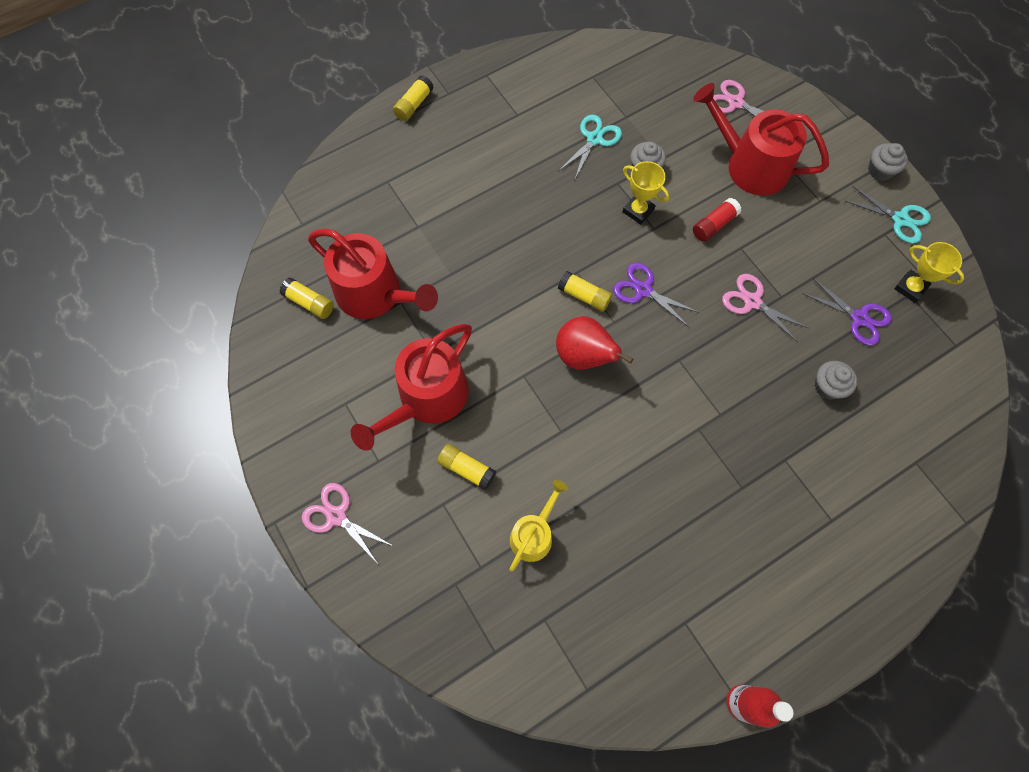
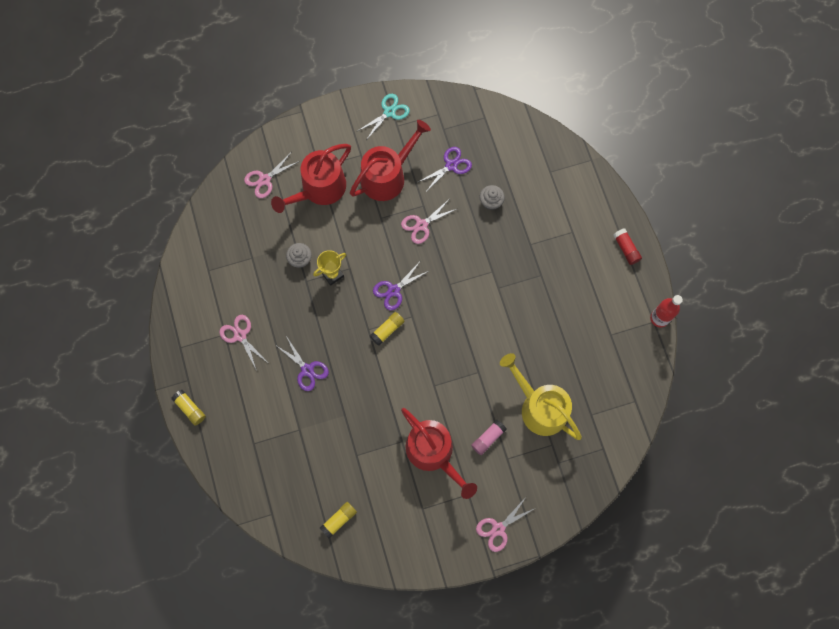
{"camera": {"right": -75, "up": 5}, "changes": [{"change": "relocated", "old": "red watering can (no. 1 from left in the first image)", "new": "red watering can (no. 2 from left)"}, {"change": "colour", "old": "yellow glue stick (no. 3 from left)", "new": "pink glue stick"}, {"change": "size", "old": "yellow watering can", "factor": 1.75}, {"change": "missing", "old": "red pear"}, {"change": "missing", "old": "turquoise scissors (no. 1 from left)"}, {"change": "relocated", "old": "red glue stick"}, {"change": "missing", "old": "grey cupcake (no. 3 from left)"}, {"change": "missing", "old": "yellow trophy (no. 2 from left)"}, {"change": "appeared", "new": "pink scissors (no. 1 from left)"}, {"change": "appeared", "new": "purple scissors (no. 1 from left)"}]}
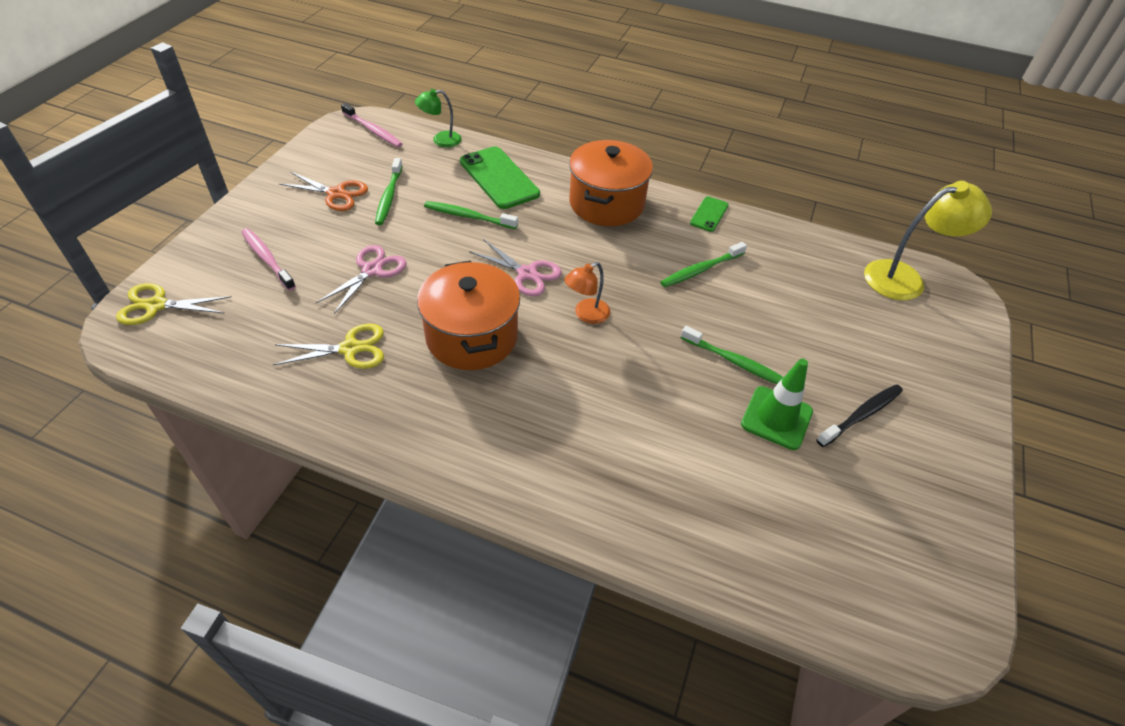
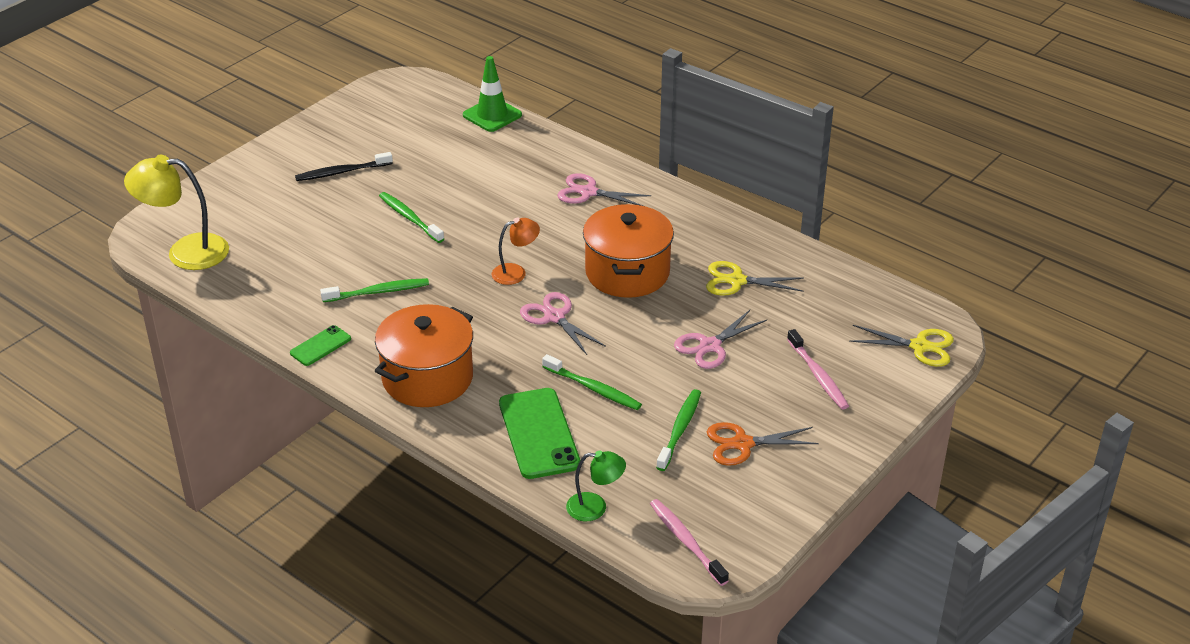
{"camera": {"right": -160, "up": -10}, "changes": [{"change": "spun", "old": "orange scissors", "degrees": -45}, {"change": "relocated", "old": "green traffic cone"}, {"change": "appeared", "new": "pink scissors (no. 2 from left)"}]}
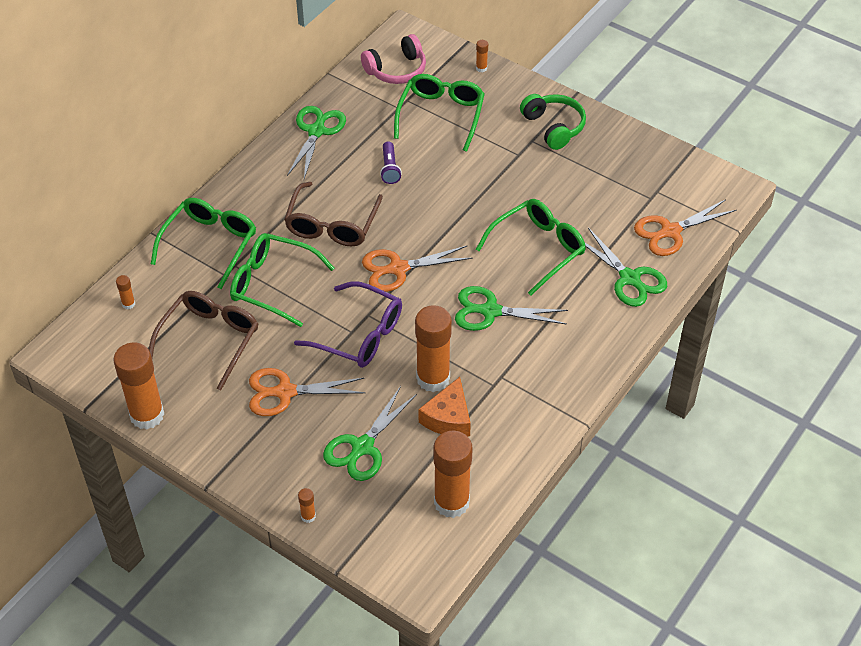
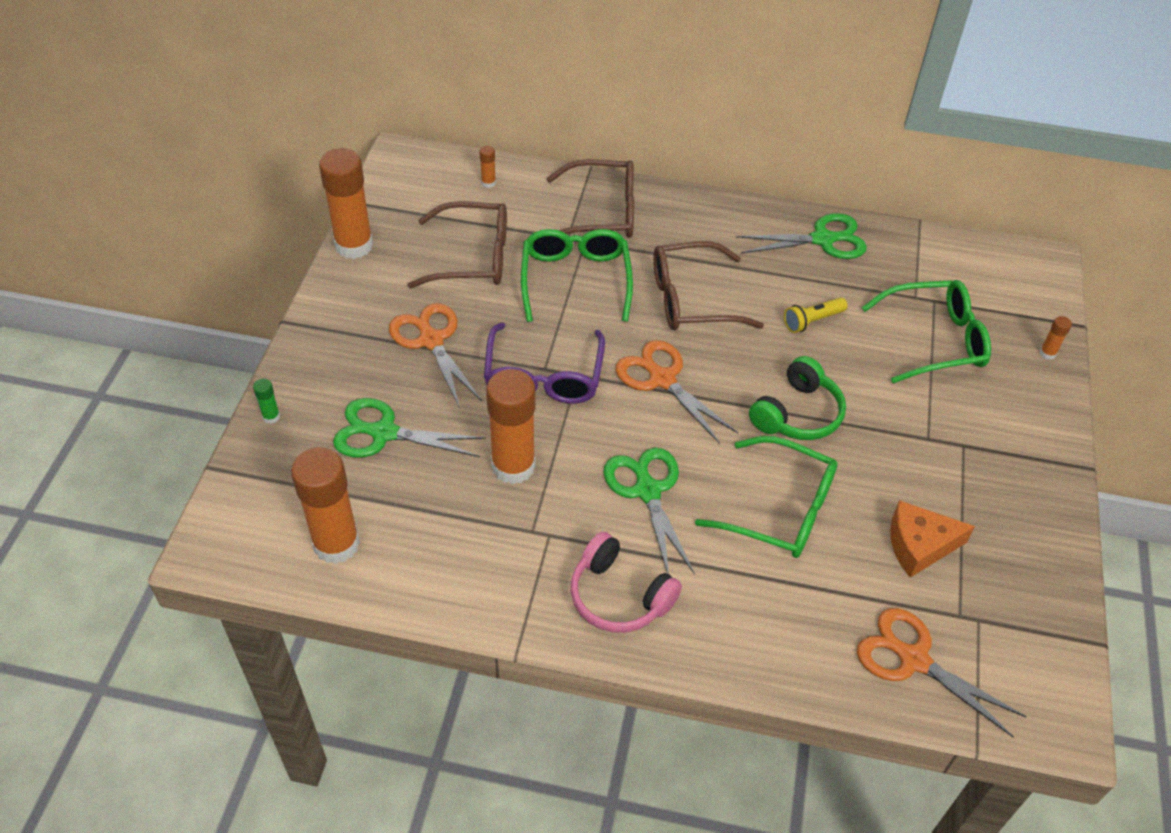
{"camera": {"right": 65, "up": 0}, "changes": [{"change": "colour", "old": "green glasses (no. 1 from left)", "new": "brown glasses (no. 2 from left)"}, {"change": "colour", "old": "orange glue stick (no. 3 from left)", "new": "green glue stick"}, {"change": "relocated", "old": "pink headphones"}, {"change": "colour", "old": "purple flashlight", "new": "yellow flashlight"}, {"change": "relocated", "old": "orange cheese"}, {"change": "relocated", "old": "green headphones"}, {"change": "missing", "old": "green scissors (no. 4 from left)"}]}
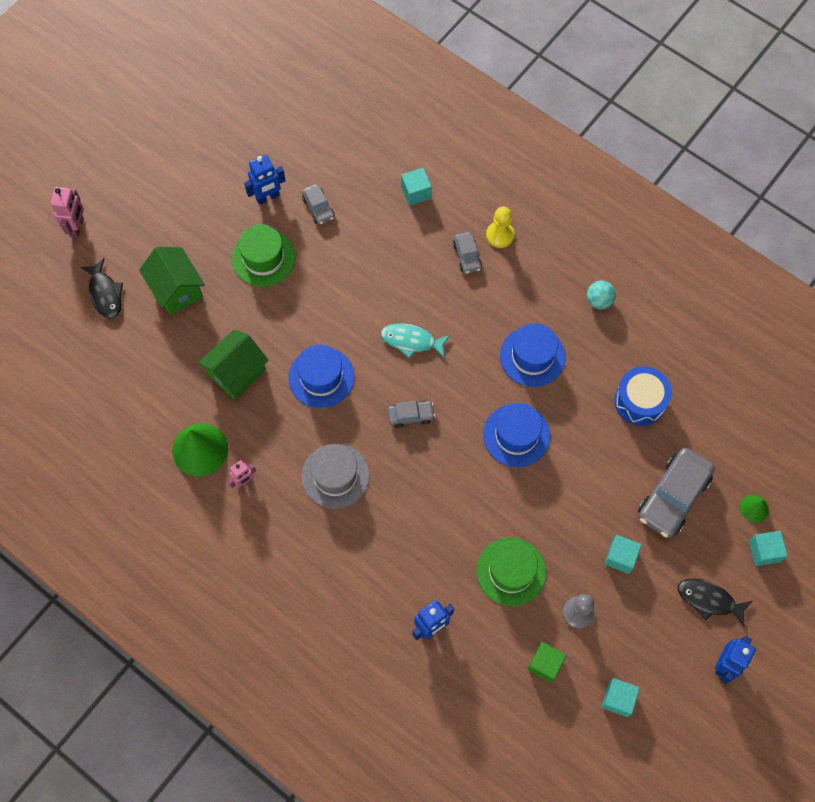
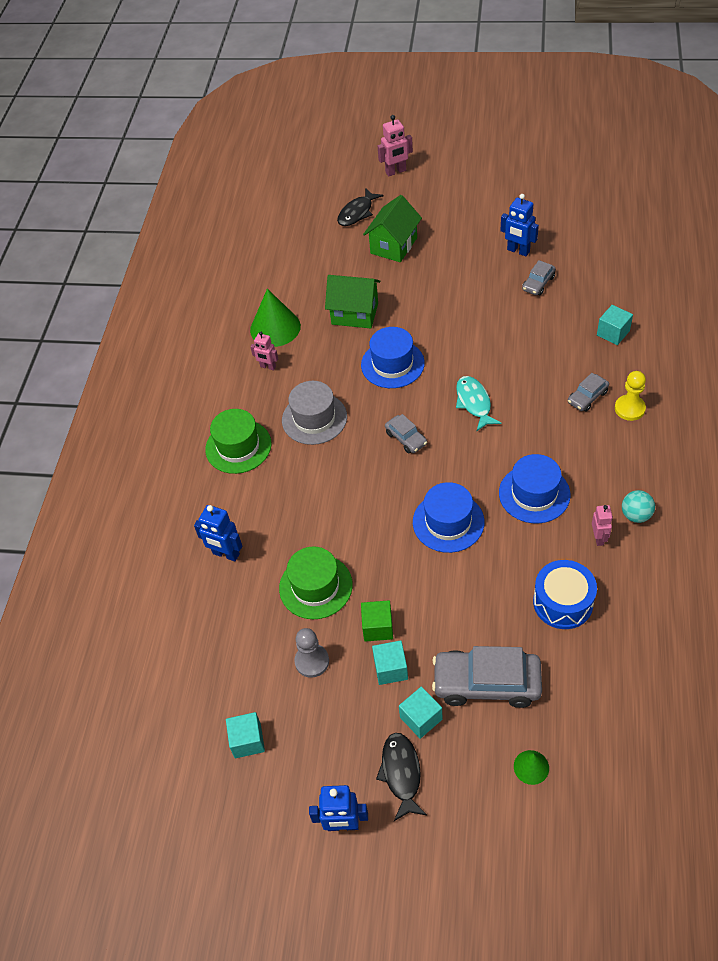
{"camera": {"right": 65, "up": -15}, "changes": [{"change": "relocated", "old": "green hat (no. 1 from left)"}, {"change": "relocated", "old": "green cube"}, {"change": "relocated", "old": "turquoise cube (no. 4 from left in the first image)", "new": "turquoise cube (no. 3 from left)"}, {"change": "appeared", "new": "pink robot (no. 3 from left)"}]}
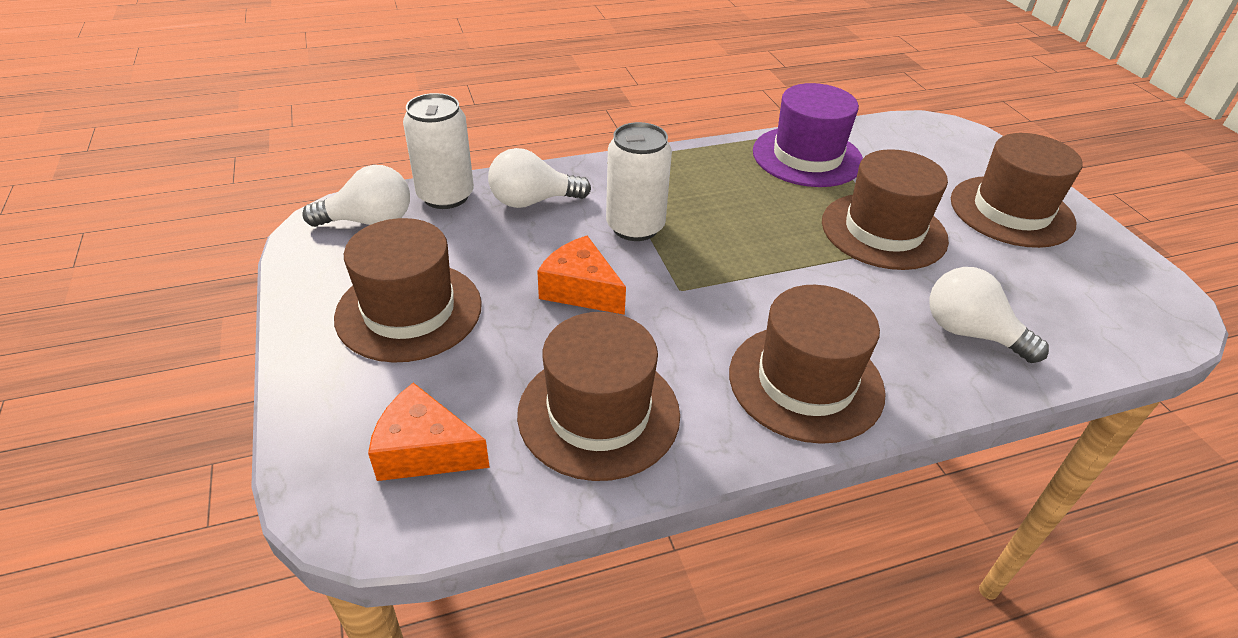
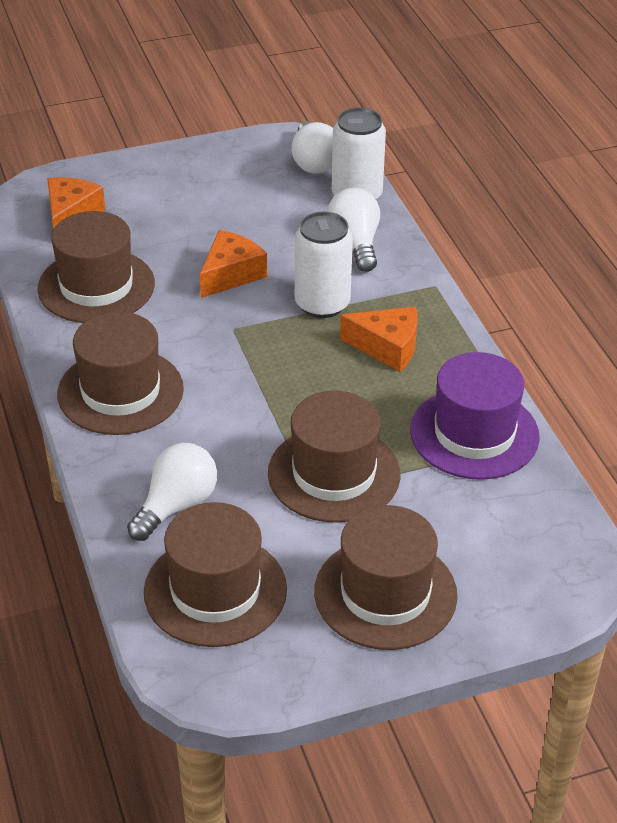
{"camera": {"right": 90, "up": 0}, "changes": [{"change": "relocated", "old": "brown hat (no. 1 from left in the first image)", "new": "brown hat (no. 3 from left)"}, {"change": "appeared", "new": "orange cheese (no. 3 from left)"}]}
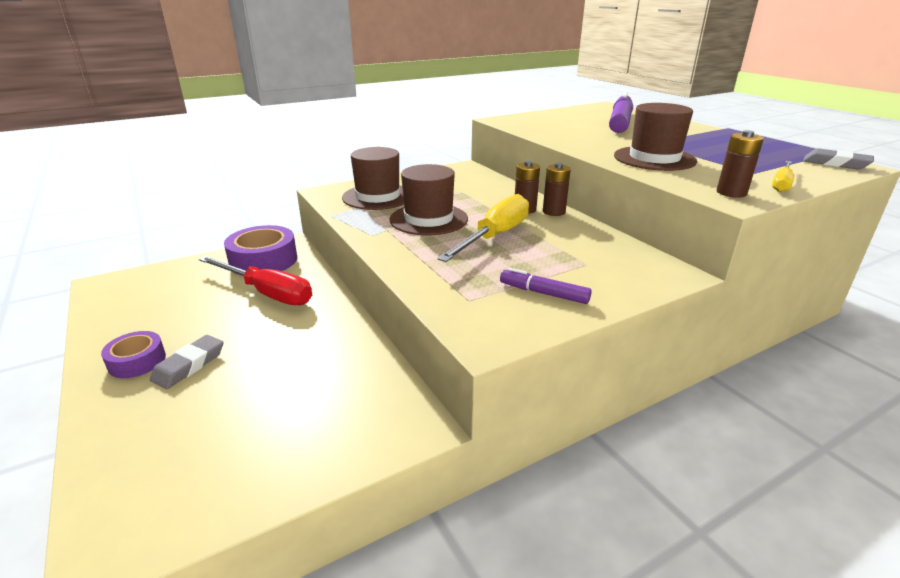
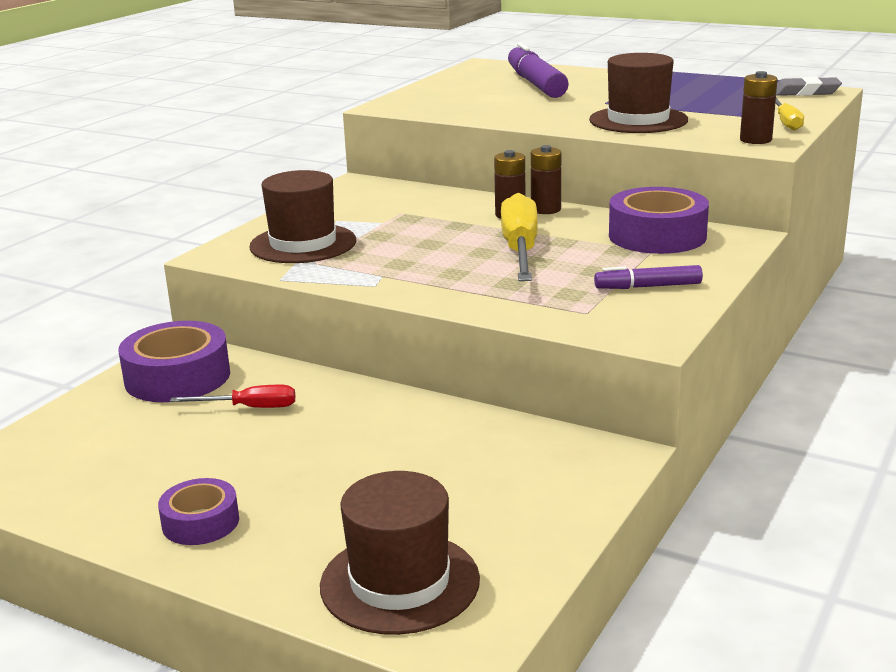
{"camera": {"right": -30, "up": -5}, "changes": [{"change": "missing", "old": "grey eraser (no. 1 from left)"}, {"change": "size", "old": "red screwdriver", "factor": 0.55}, {"change": "relocated", "old": "brown hat (no. 2 from left)"}, {"change": "appeared", "new": "purple tape (no. 3 from left)"}]}
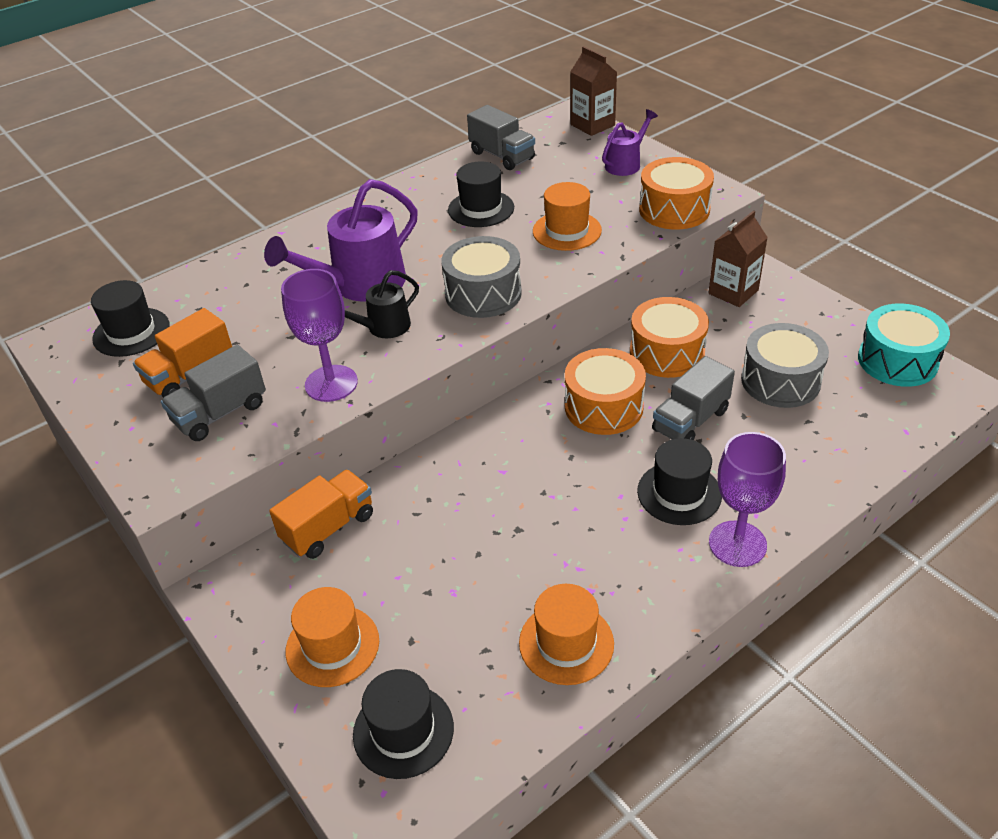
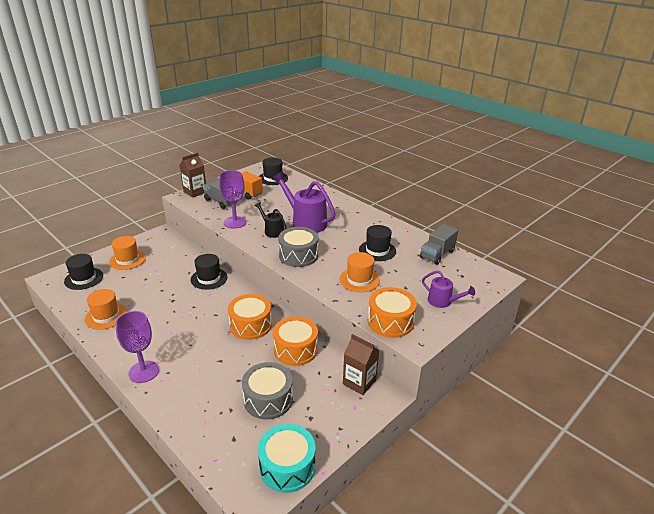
{"camera": {"right": 80, "up": -10}, "changes": [{"change": "missing", "old": "orange truck (no. 2 from left)"}, {"change": "relocated", "old": "brown carton (no. 1 from left)"}, {"change": "relocated", "old": "black hat (no. 4 from left in the first image)", "new": "black hat (no. 2 from left)"}, {"change": "missing", "old": "grey truck (no. 3 from left)"}]}
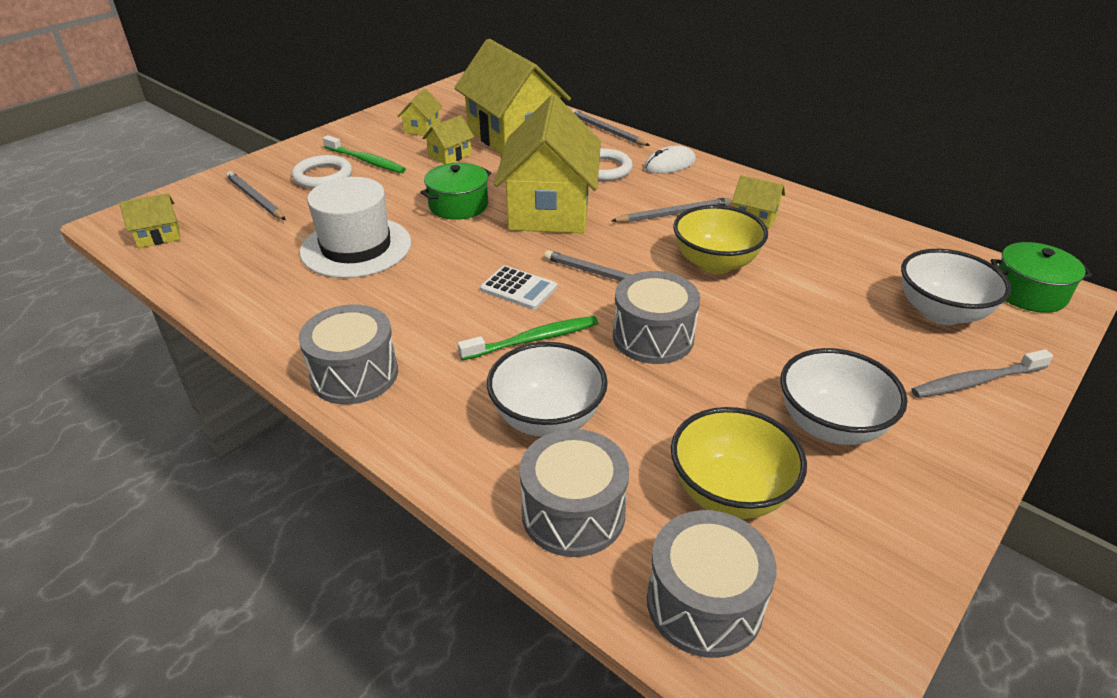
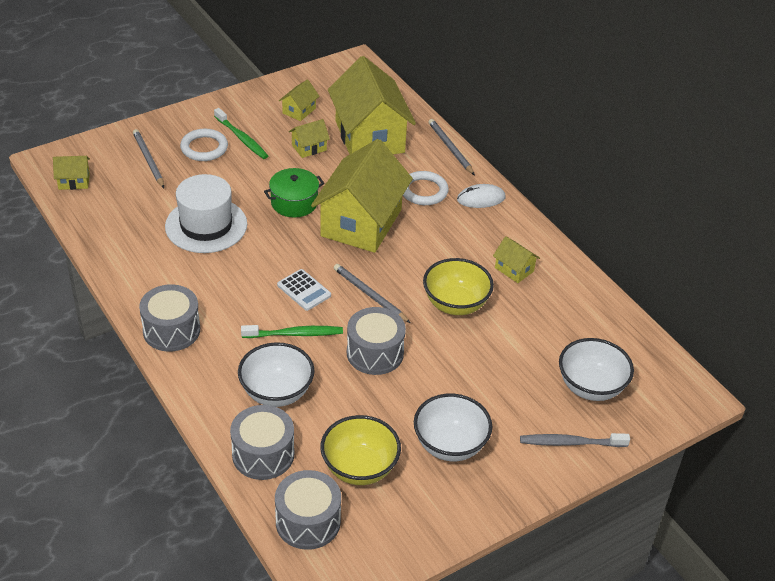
{"camera": {"right": 15, "up": 5}, "changes": [{"change": "missing", "old": "grey pencil (no. 4 from left)"}, {"change": "missing", "old": "green pot (no. 2 from left)"}]}
